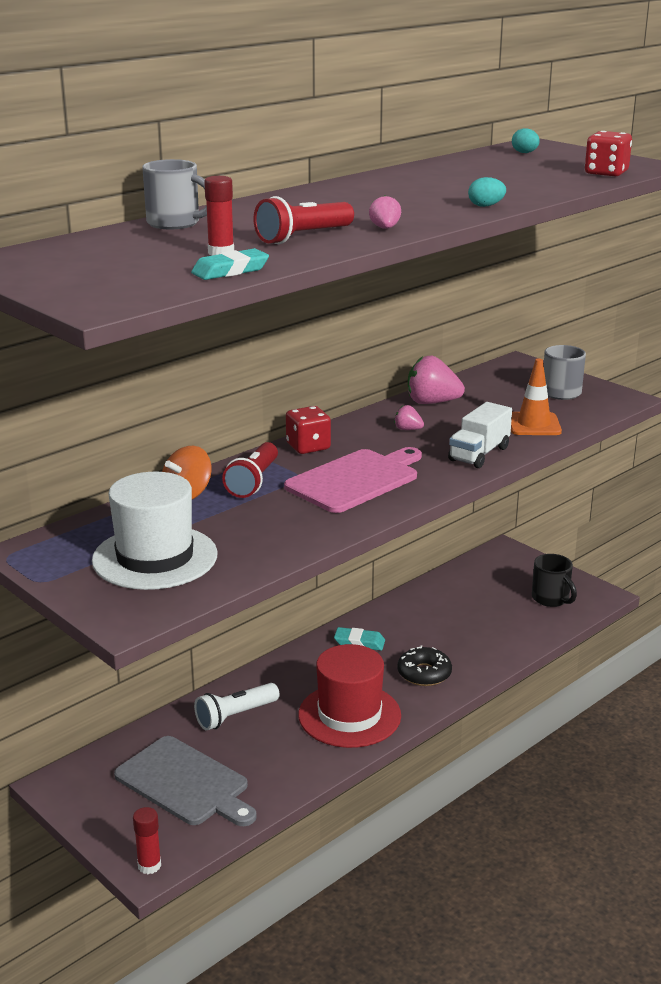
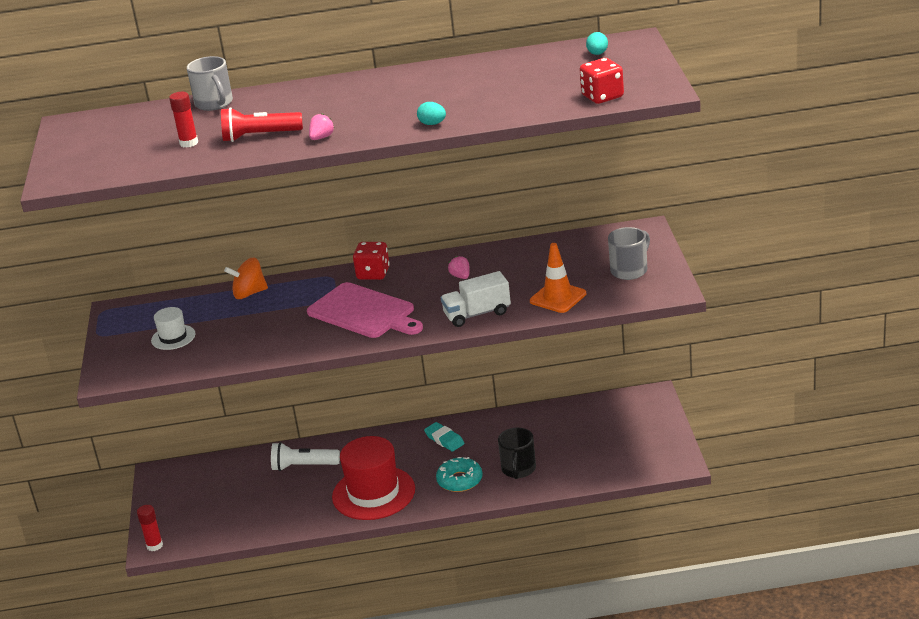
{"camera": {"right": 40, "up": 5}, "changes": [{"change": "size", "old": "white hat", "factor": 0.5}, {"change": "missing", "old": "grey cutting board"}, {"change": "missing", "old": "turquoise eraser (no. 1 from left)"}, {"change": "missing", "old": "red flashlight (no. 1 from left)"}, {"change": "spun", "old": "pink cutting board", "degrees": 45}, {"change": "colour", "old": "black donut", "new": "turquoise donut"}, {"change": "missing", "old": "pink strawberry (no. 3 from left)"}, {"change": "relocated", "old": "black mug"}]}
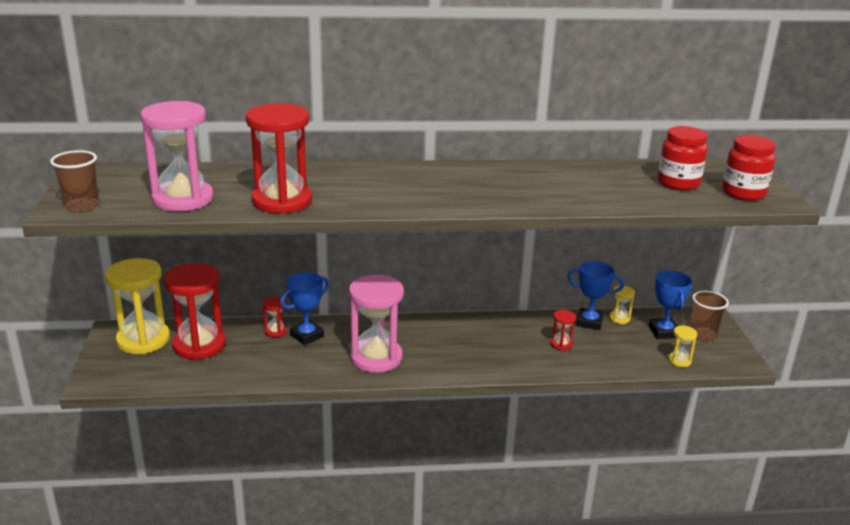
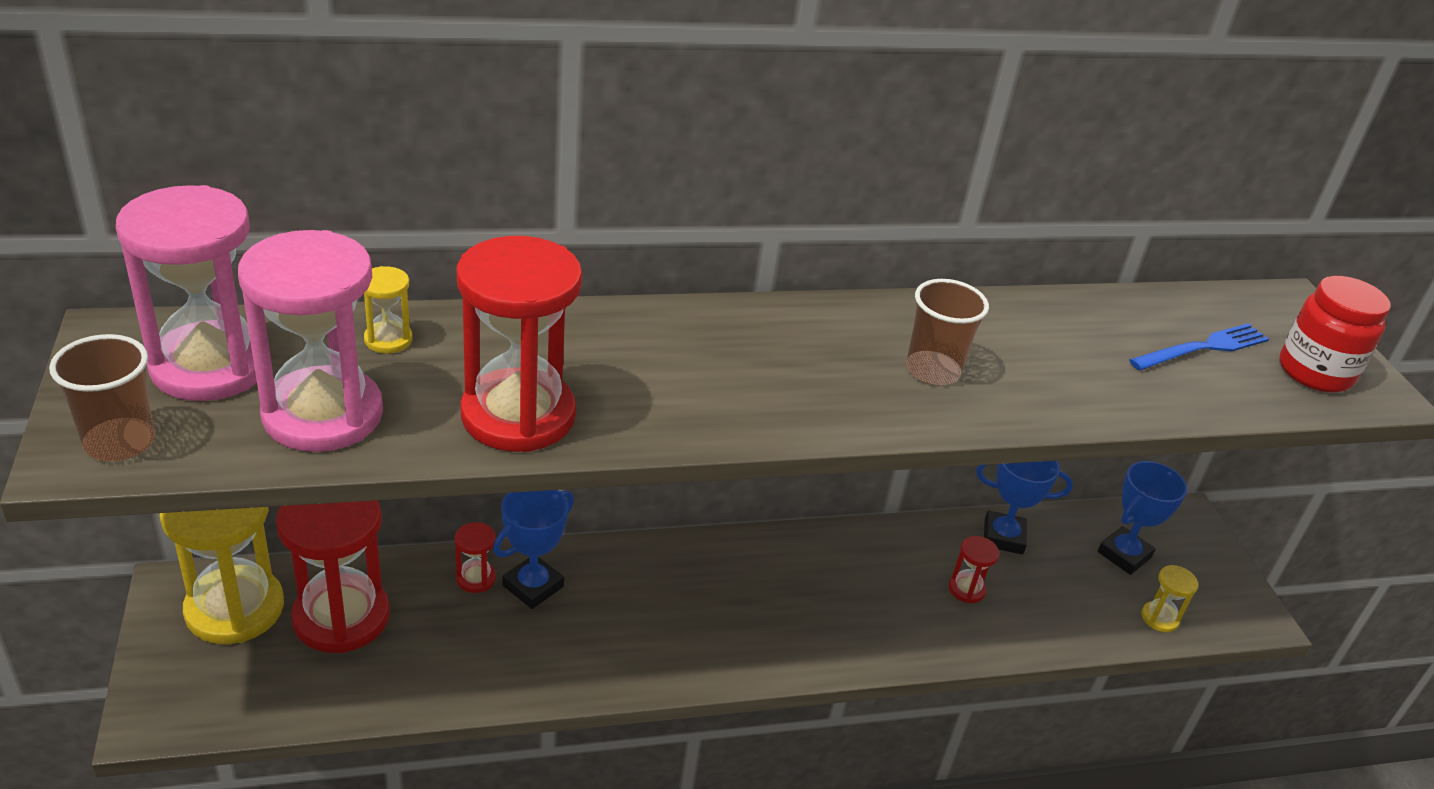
{"camera": {"right": -10, "up": 10}, "changes": [{"change": "relocated", "old": "pink hourglass (no. 2 from left in the first image)", "new": "pink hourglass (no. 1 from left)"}, {"change": "relocated", "old": "yellow hourglass (no. 2 from left)"}, {"change": "spun", "old": "blue trophy (no. 3 from left)", "degrees": 60}, {"change": "exchanged", "old": "red jar (no. 1 from left)", "new": "blue fork"}, {"change": "relocated", "old": "brown cup (no. 2 from left)"}]}
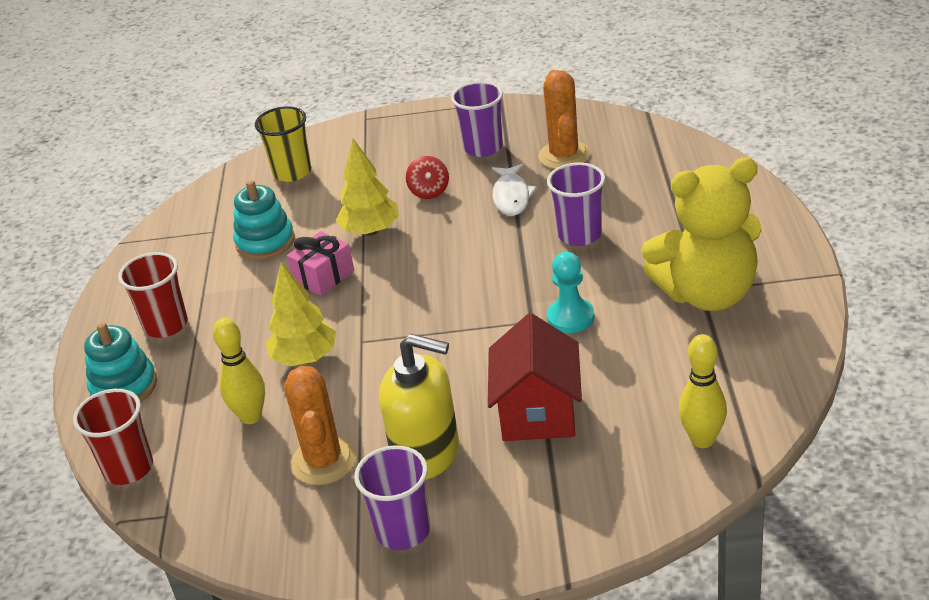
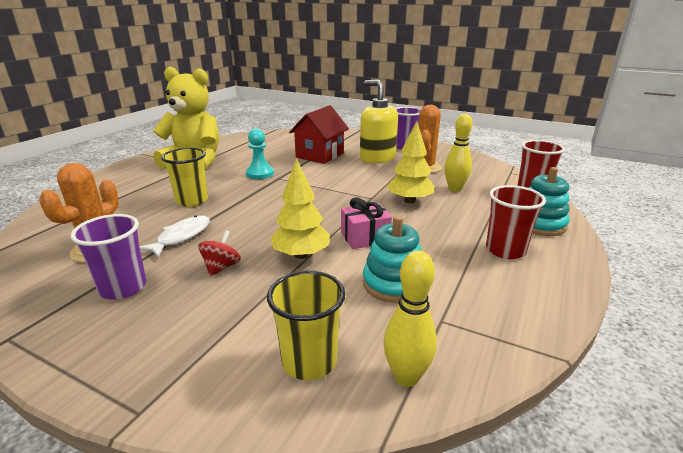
{"camera": {"right": -155, "up": -10}, "changes": [{"change": "colour", "old": "purple cup (no. 3 from left)", "new": "yellow cup (no. 1 from left)"}, {"change": "relocated", "old": "yellow bowling pin (no. 2 from left in the first image)", "new": "yellow bowling pin (no. 1 from left)"}]}
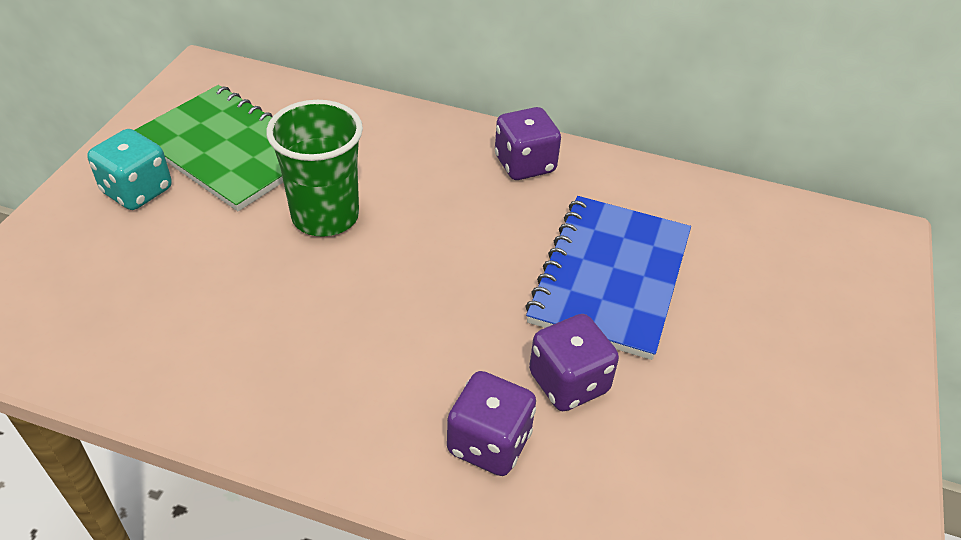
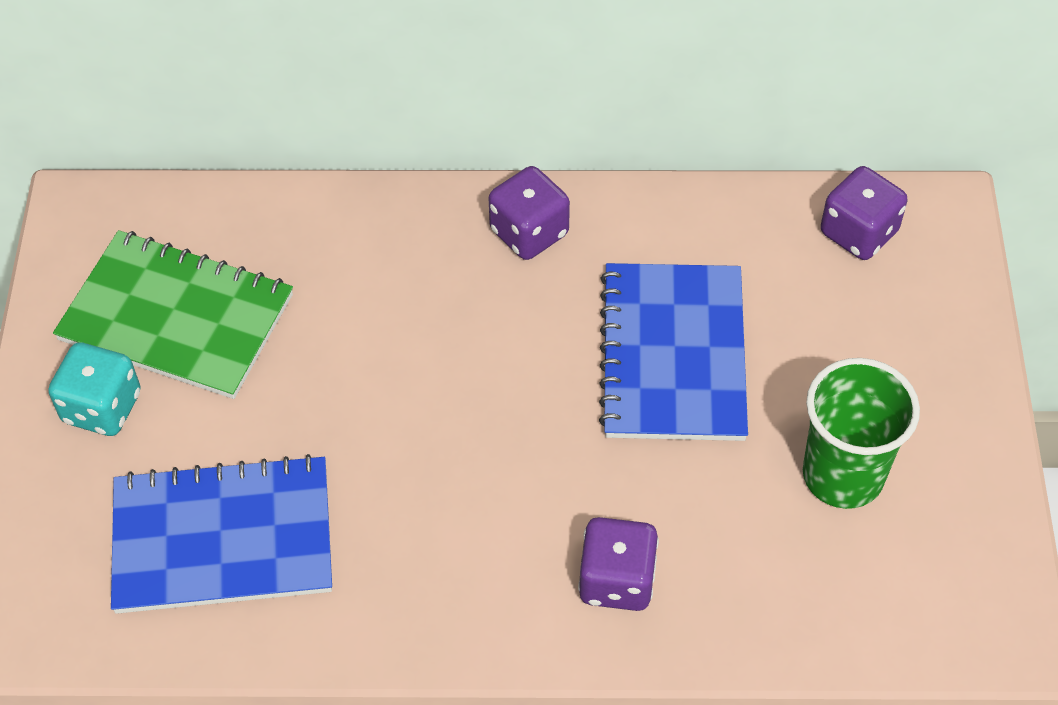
{"camera": {"right": -15, "up": 10}, "changes": [{"change": "relocated", "old": "green cup"}, {"change": "relocated", "old": "purple dice (no. 3 from left)"}, {"change": "appeared", "new": "blue notebook (no. 1 from left)"}]}
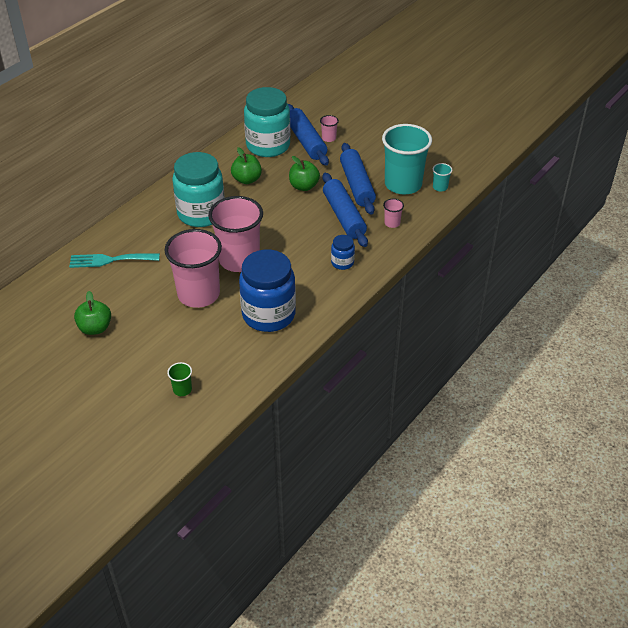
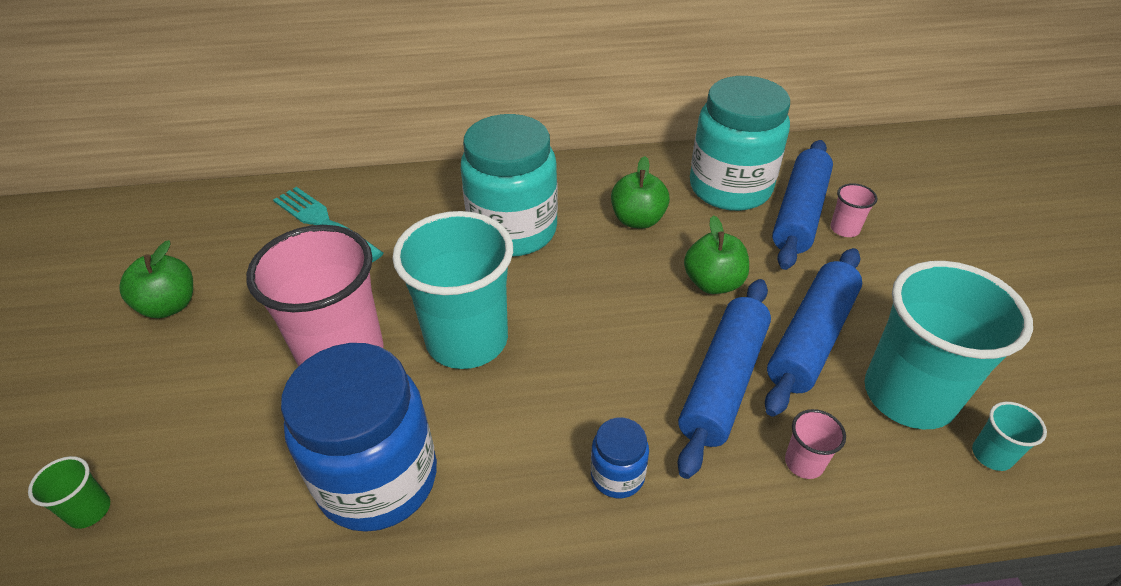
{"camera": {"right": 45, "up": 0}, "changes": [{"change": "colour", "old": "pink cup (no. 2 from left)", "new": "turquoise cup (no. 1 from left)"}]}
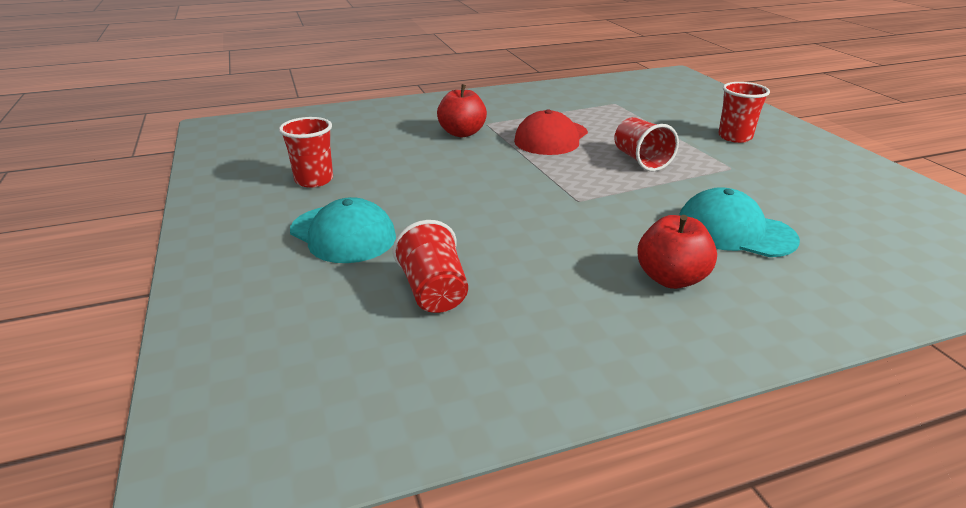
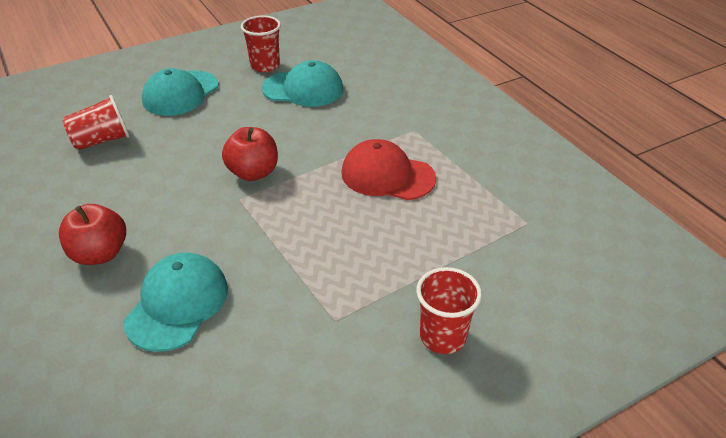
{"camera": {"right": 80, "up": 10}, "changes": [{"change": "relocated", "old": "red apple (no. 1 from left in the first image)", "new": "red apple (no. 2 from left)"}, {"change": "missing", "old": "red cup (no. 3 from left)"}, {"change": "appeared", "new": "turquoise cap (no. 3 from left)"}]}
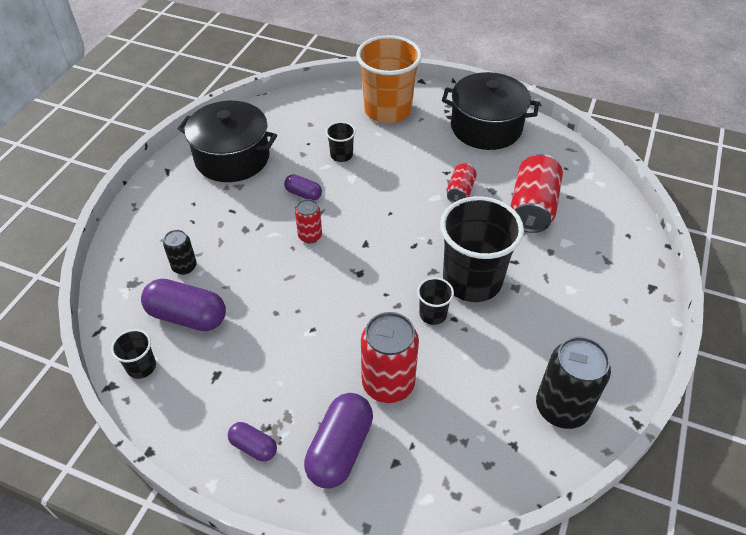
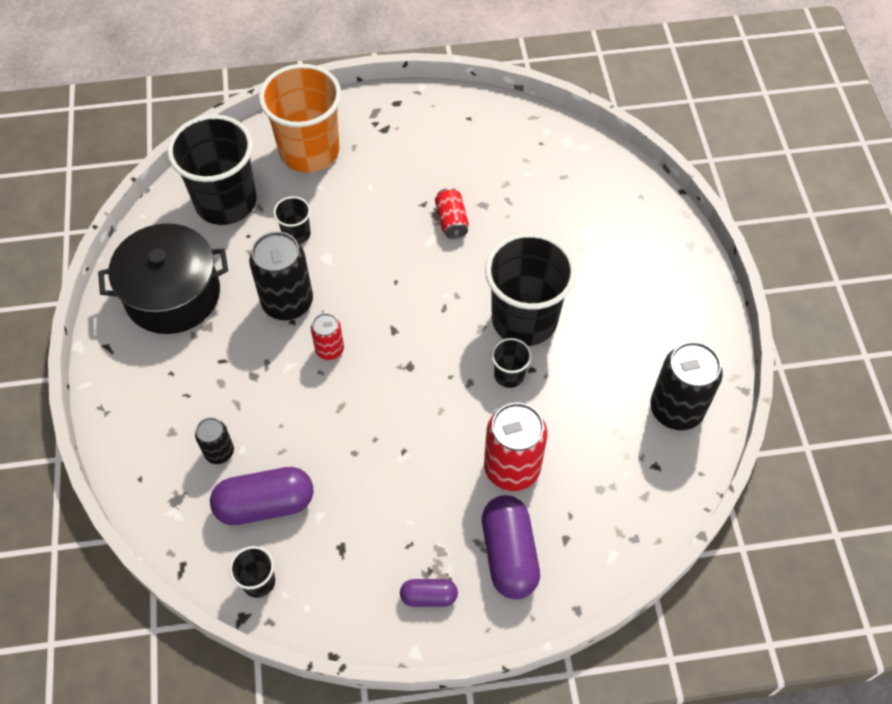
{"camera": {"right": -30, "up": 10}, "changes": [{"change": "exchanged", "old": "purple capsule (no. 3 from left)", "new": "black can (no. 2 from left)"}, {"change": "missing", "old": "black pot (no. 2 from left)"}, {"change": "missing", "old": "red can (no. 4 from left)"}, {"change": "appeared", "new": "black cup (no. 1 from left)"}]}
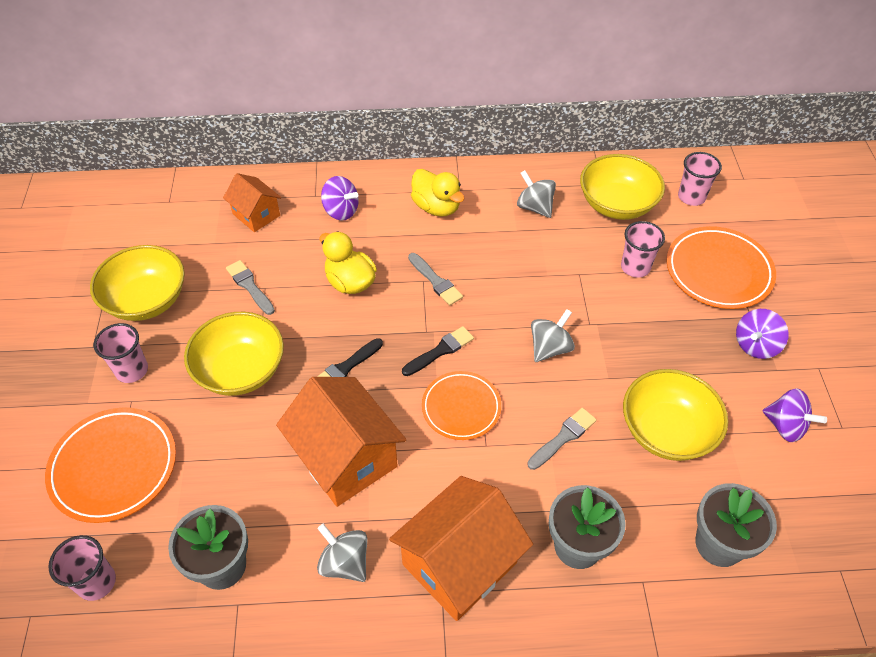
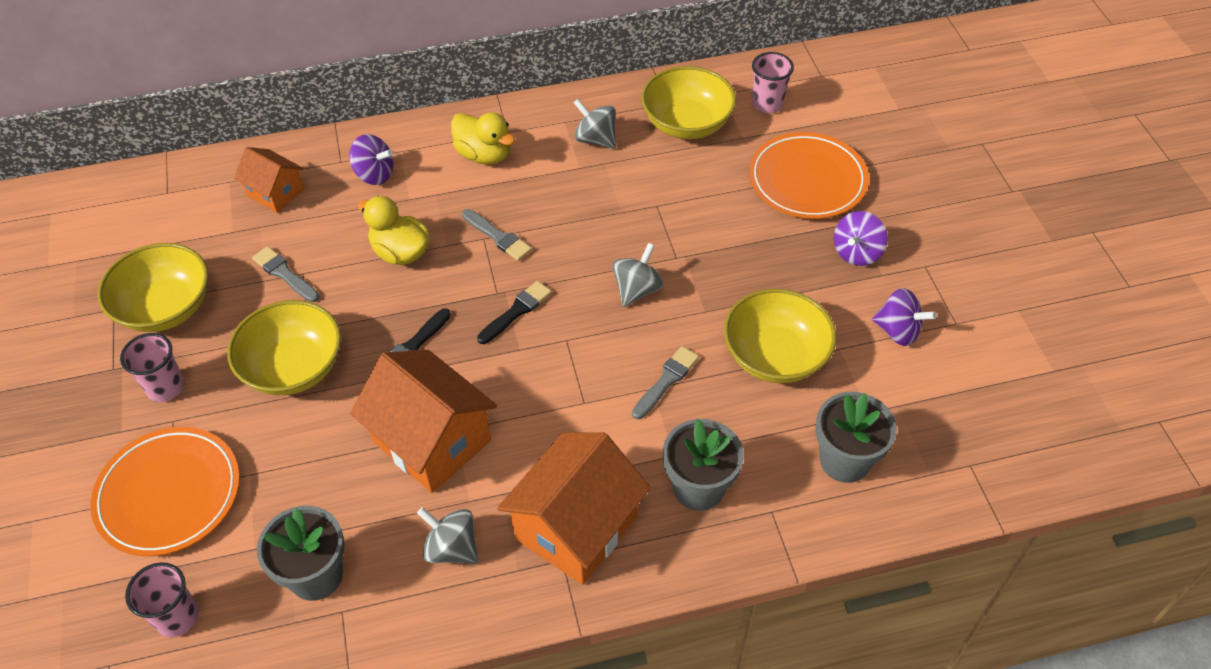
{"camera": {"right": -10, "up": 0}, "changes": [{"change": "missing", "old": "orange plate (no. 2 from left)"}, {"change": "missing", "old": "pink cup (no. 3 from left)"}]}
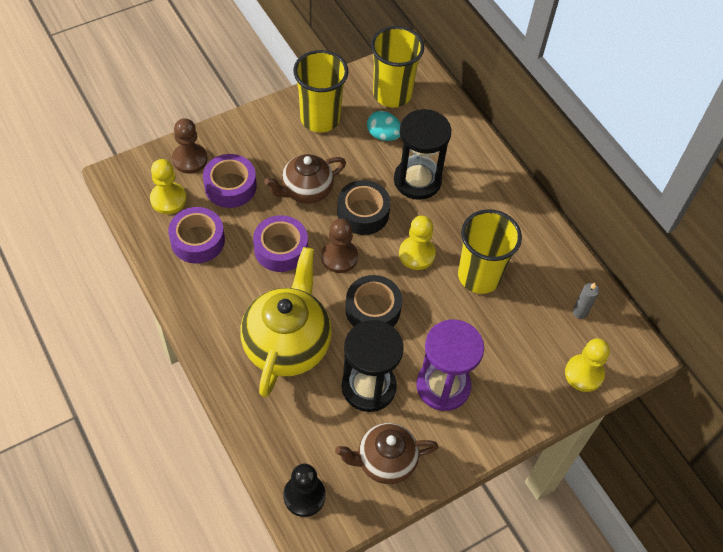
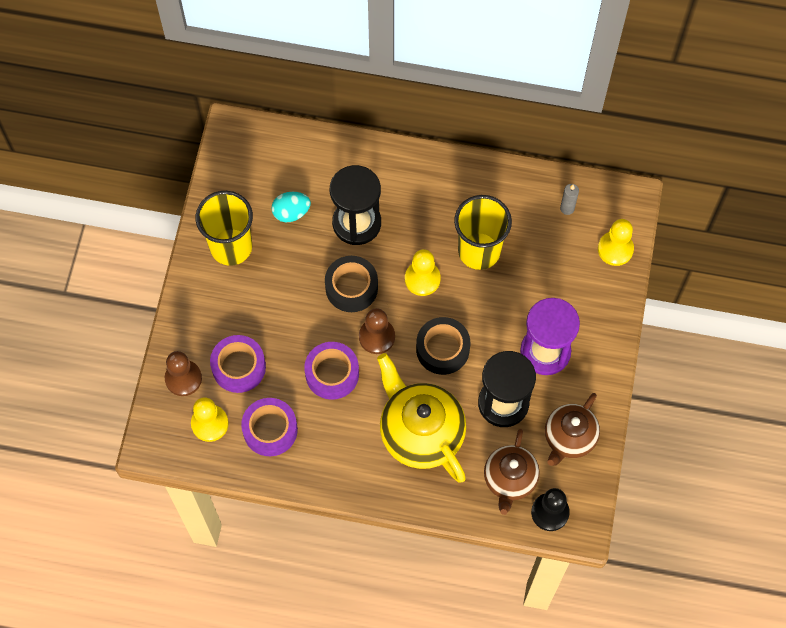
{"camera": {"right": -45, "up": 10}, "changes": [{"change": "relocated", "old": "brown teapot (no. 1 from left)"}, {"change": "missing", "old": "yellow cup (no. 2 from left)"}]}
